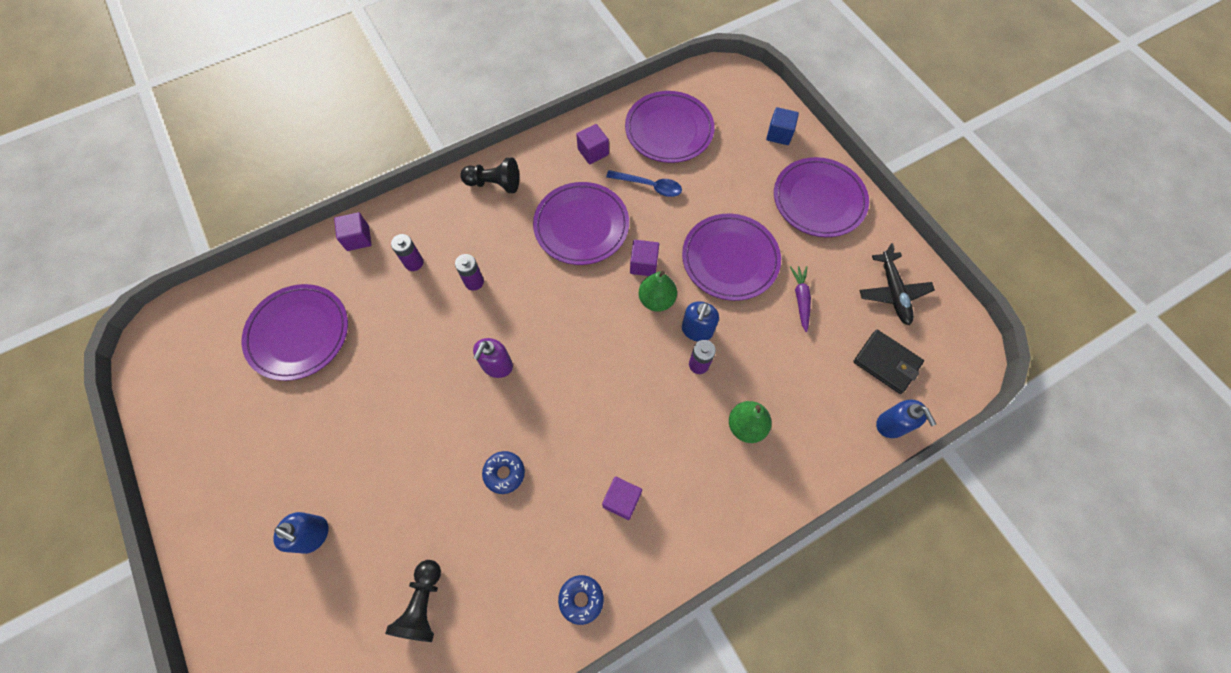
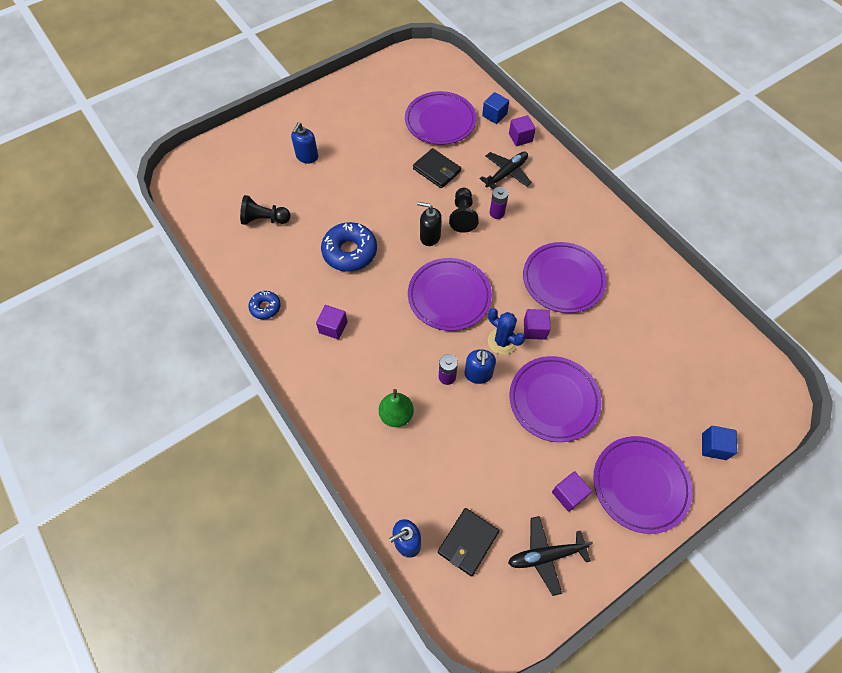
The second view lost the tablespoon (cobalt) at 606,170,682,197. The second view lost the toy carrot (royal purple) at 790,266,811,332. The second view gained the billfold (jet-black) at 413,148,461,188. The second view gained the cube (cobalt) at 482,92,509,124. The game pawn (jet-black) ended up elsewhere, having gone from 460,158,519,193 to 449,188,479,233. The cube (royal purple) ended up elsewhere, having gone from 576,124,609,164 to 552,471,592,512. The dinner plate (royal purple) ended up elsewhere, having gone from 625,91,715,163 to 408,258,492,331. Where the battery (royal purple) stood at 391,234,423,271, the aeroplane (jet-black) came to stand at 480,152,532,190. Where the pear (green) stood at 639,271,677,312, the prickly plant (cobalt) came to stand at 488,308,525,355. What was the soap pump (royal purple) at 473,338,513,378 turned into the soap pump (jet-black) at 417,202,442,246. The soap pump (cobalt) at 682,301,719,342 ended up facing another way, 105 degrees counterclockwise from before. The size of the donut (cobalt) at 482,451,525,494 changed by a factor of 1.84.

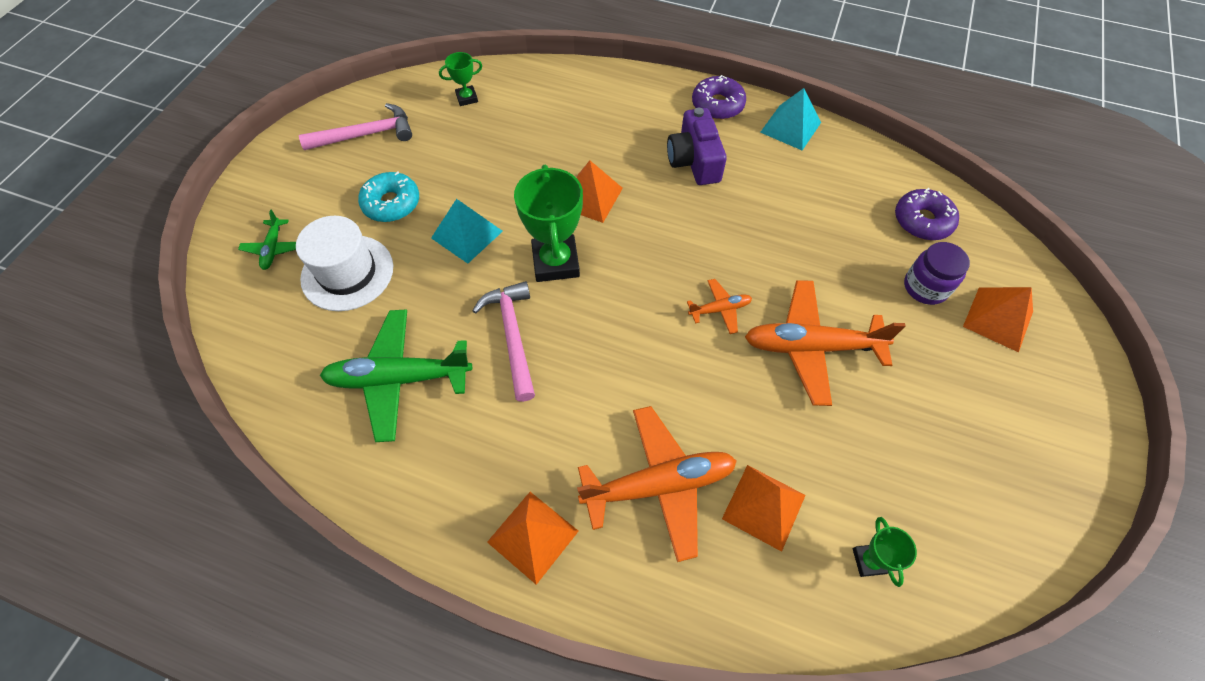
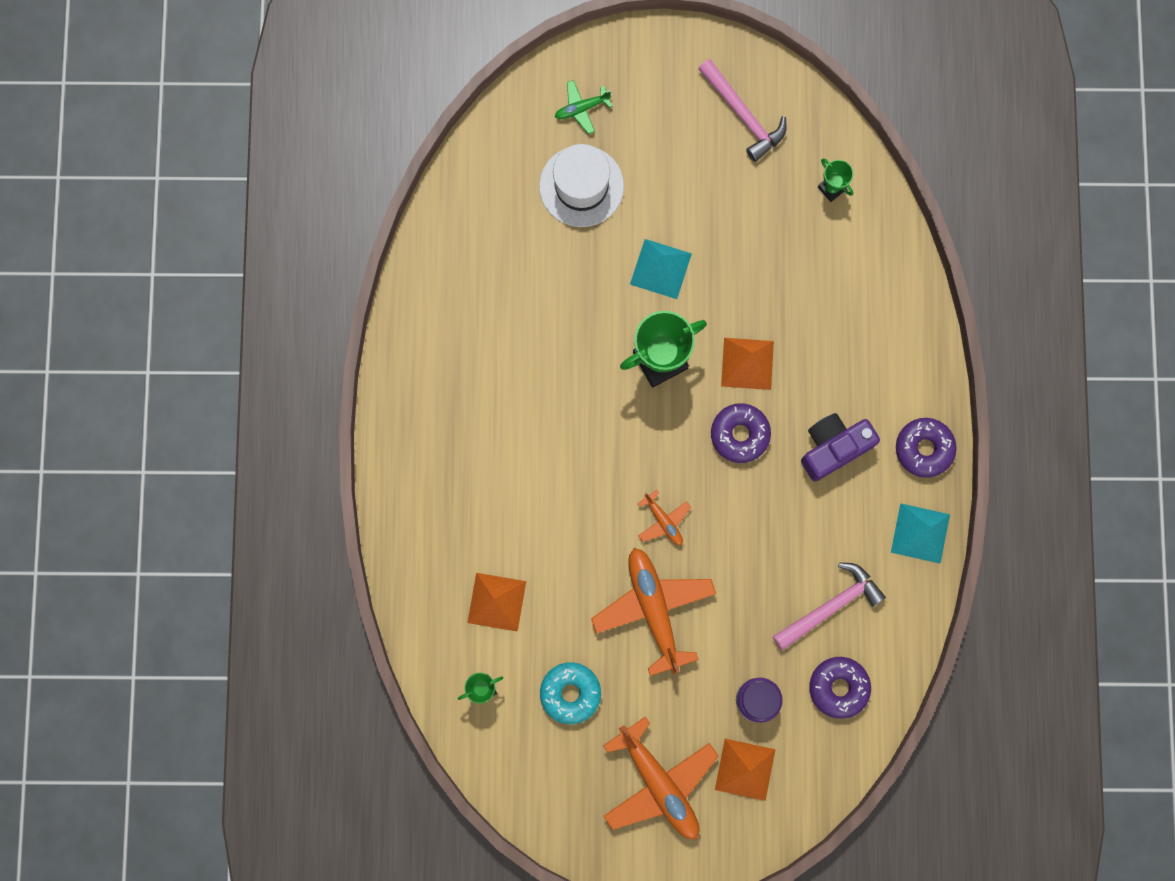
The second view lost the aeroplane (green) at 320,309,472,442. The second view lost the pyramid (orange-coloured) at 487,492,579,585. The second view gained the donut (royal purple) at 711,403,771,463. The donut (aqua) ended up elsewhere, having gone from 358,171,419,222 to 540,662,601,724. The hammer (pink) ended up elsewhere, having gone from 472,281,535,402 to 773,563,886,651. The aeroplane (orange-coloured) ended up elsewhere, having gone from 577,406,737,562 to 603,717,719,839.

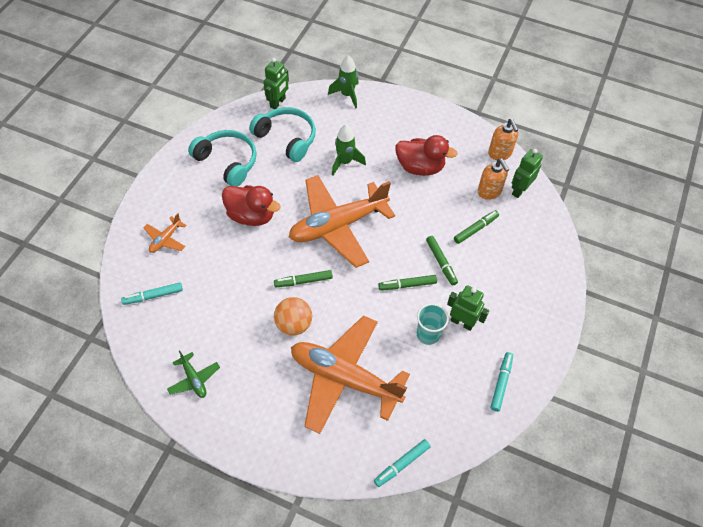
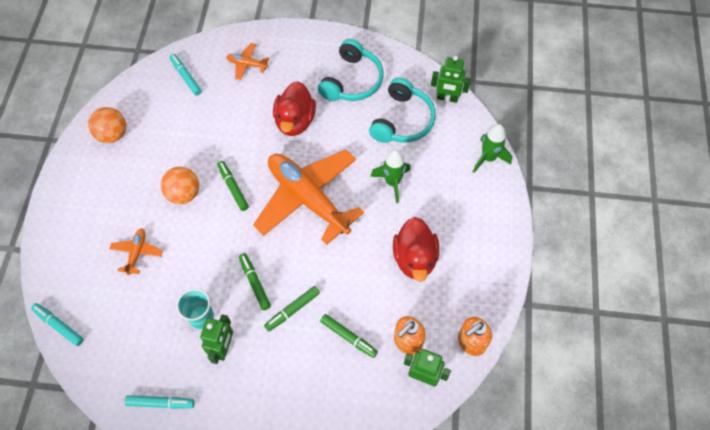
Where the aeroplane (green) stood at 167,351,220,398, the sphere (orange-coloured) came to stand at 88,107,126,143. The size of the aeroplane (orange-coloured) at 291,315,410,434 changed by a factor of 0.42.

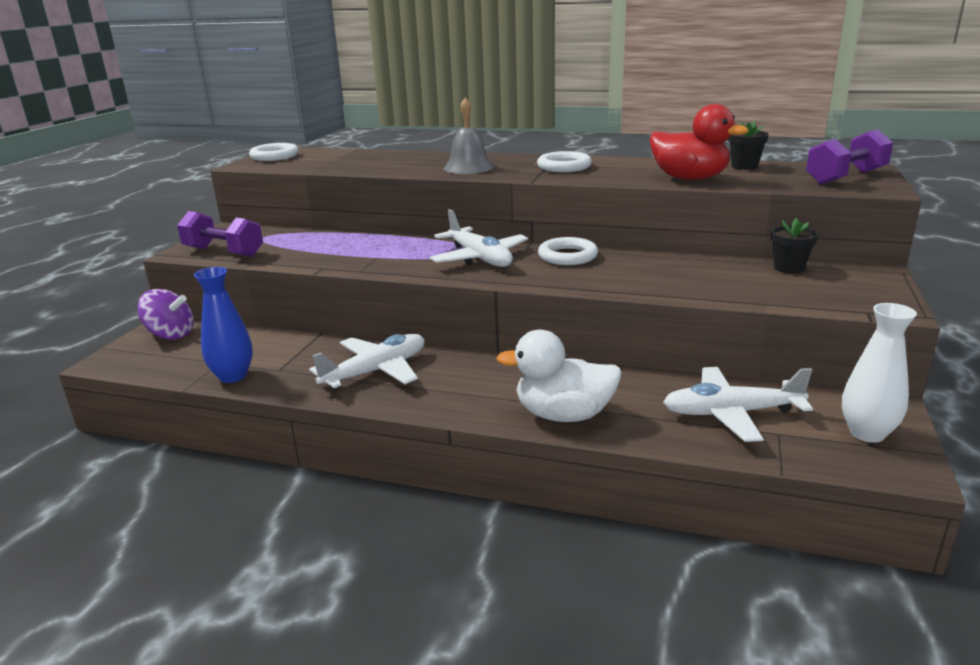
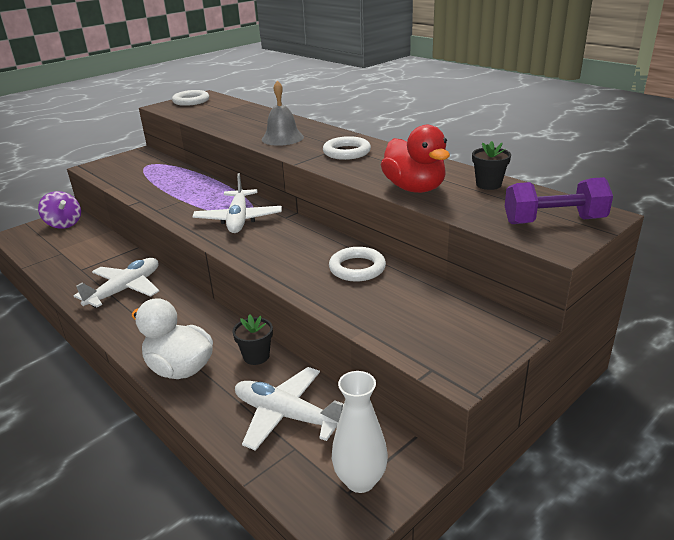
The second view lost the dumbbell (royal purple) at 177,211,263,257. The second view lost the flower vase (cobalt) at 194,267,253,383. The hoop (pure white) ended up elsewhere, having gone from 538,237,598,265 to 329,247,386,282. The flower pot (jet-black) ended up elsewhere, having gone from 771,218,818,273 to 232,314,273,365. The aeroplane (pure white) at 309,334,424,389 ended up facing another way, 45 degrees counterclockwise from before.

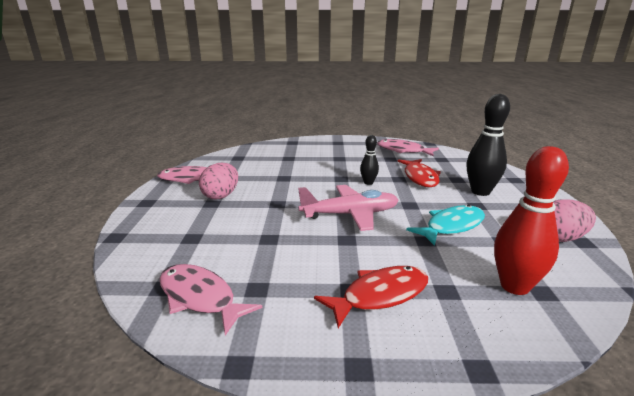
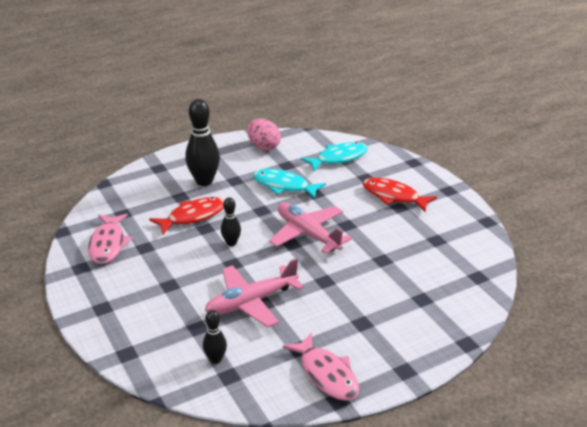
The second view lost the toy fish (pink) at 160,264,262,335. The second view lost the egg (pink) at 199,163,238,199. The second view gained the bowling pin (jet-black) at 203,310,227,364. The second view gained the aeroplane (pink) at 205,258,304,327. Where the bowling pin (scarlet) stood at 494,146,569,295, the toy fish (aqua) came to stand at 301,142,368,171.

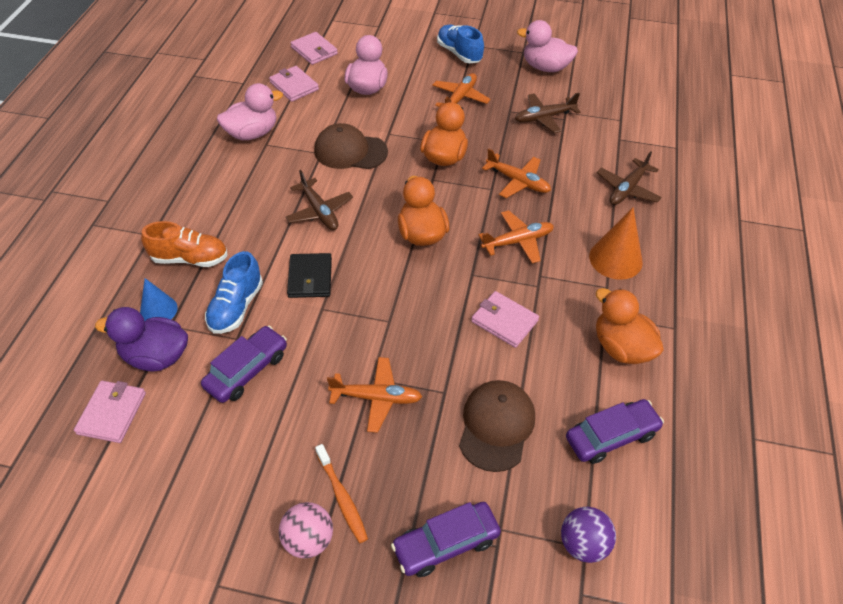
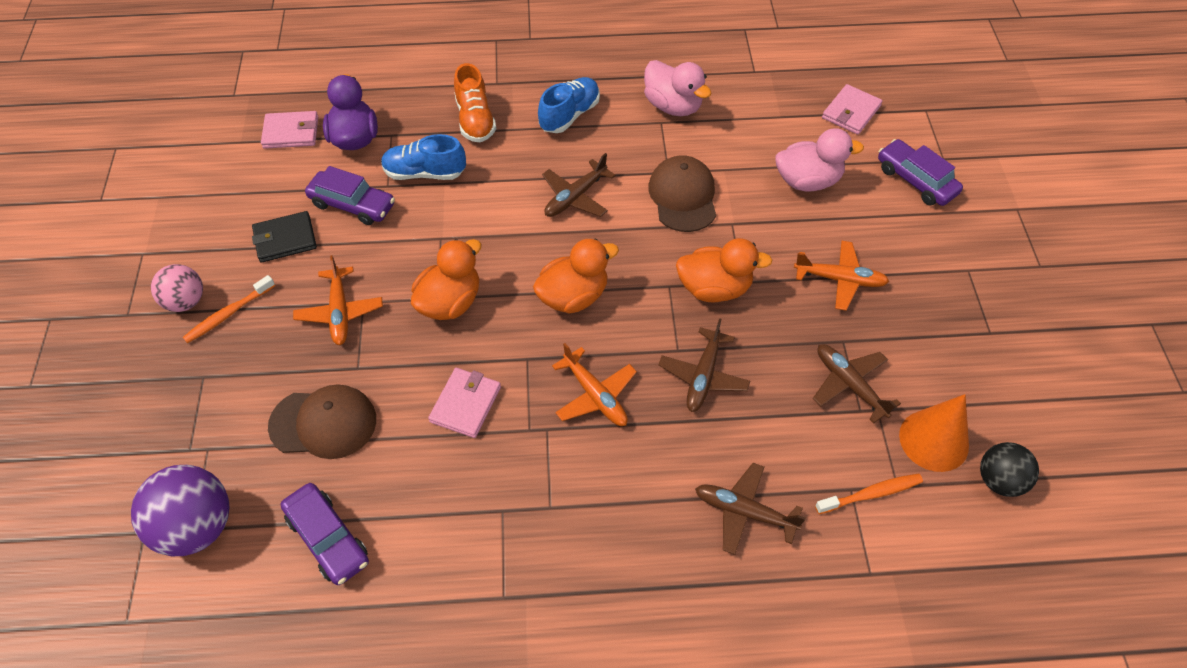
The second view lost the cone shape (cobalt) at 140,278,178,321. The second view lost the billfold (pink) at 269,66,319,102. The second view lost the duck (pink) at 517,20,578,72. The second view gained the tooth brush (orange-coloured) at 815,474,923,514. The second view gained the sphere (jet-black) at 980,442,1039,497. The billfold (jet-black) ended up elsewhere, having gone from 287,253,332,298 to 252,211,317,263. The automobile (royal purple) ended up elsewhere, having gone from 391,502,501,577 to 878,139,963,206. The sneaker (cobalt) ended up elsewhere, having gone from 437,25,484,63 to 538,77,600,133. The cone shape (orange-coloured) ended up elsewhere, having gone from 589,207,643,280 to 899,394,969,472. The duck (orange-coloured) ended up elsewhere, having gone from 596,288,664,364 to 411,239,481,320. What was the aeroplane (orange-coloured) at 482,148,551,198 turned into the aeroplane (dark brown) at 659,318,750,412. The size of the sphere (royal purple) at 561,506,616,563 changed by a factor of 1.60.

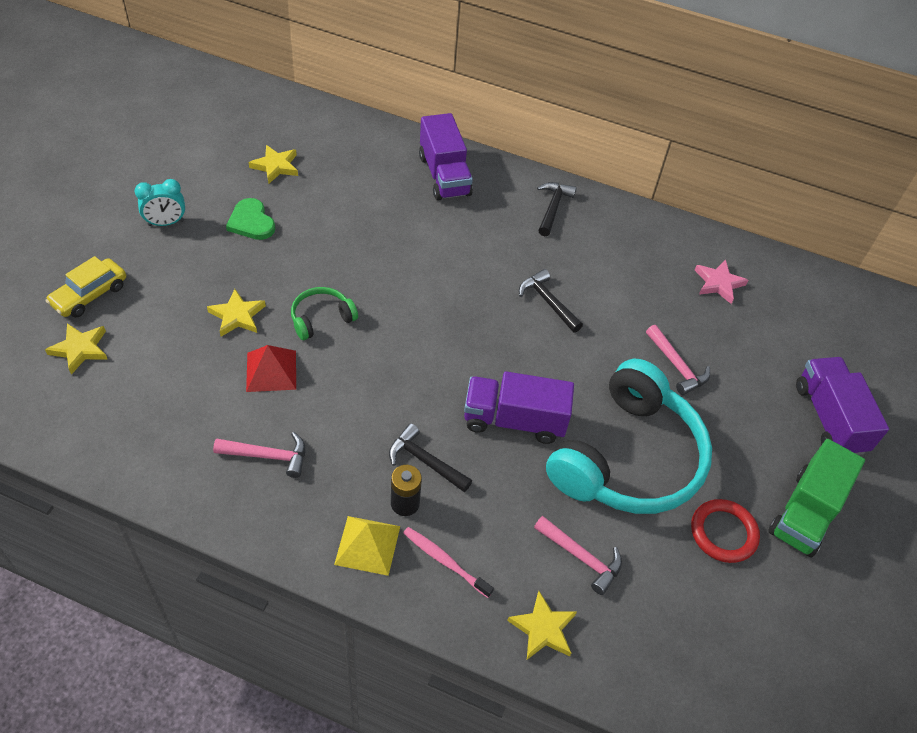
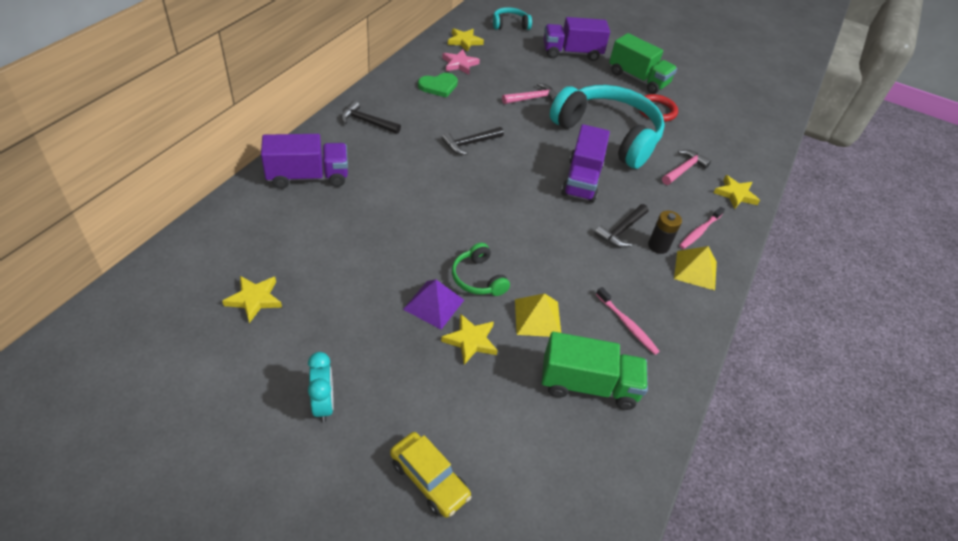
The second view gained the pyramid (royal purple) at 403,279,464,329. The second view gained the over-ear headphones (aqua) at 493,7,532,30. The second view gained the lorry (green) at 541,332,648,410. The star (bright yellow) ended up elsewhere, having gone from 45,323,108,374 to 448,28,484,52. The heart (green) ended up elsewhere, having gone from 226,198,275,240 to 418,73,458,98. Where the hammer (pink) stood at 213,432,305,478, the tooth brush (pink) came to stand at 596,287,660,355. What was the pyramid (scarlet) at 246,345,296,392 turned into the pyramid (bright yellow) at 515,293,561,337.

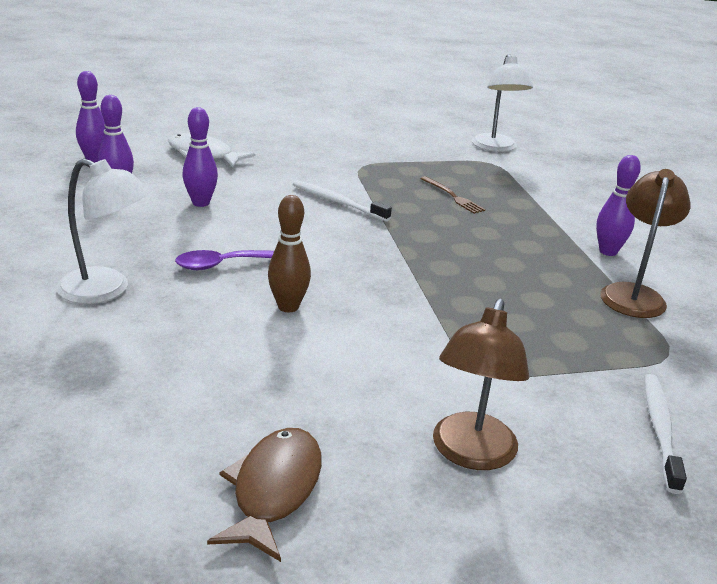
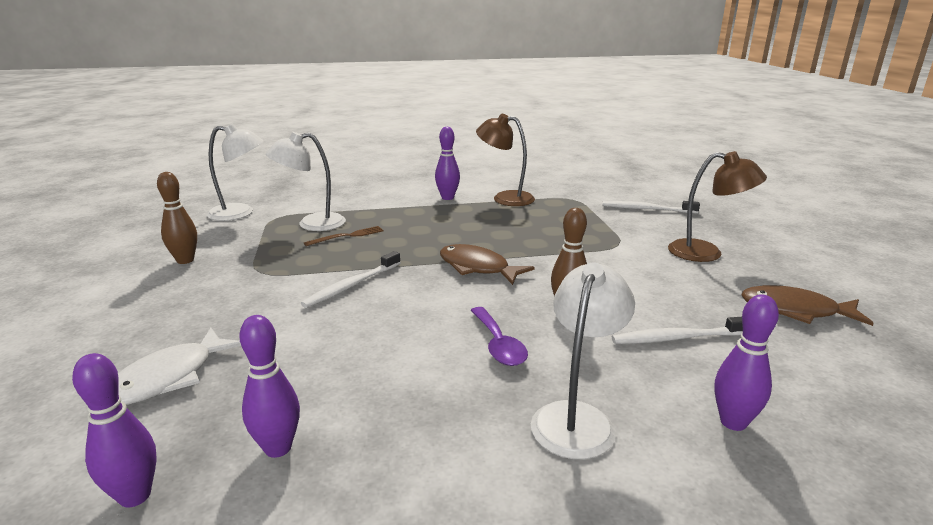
The second view gained the bowling pin (dark brown) at 157,172,197,264. The second view gained the desk lamp (pure white) at 266,132,346,231. The second view gained the toy fish (dark brown) at 440,244,535,285. The second view gained the tooth brush (pure white) at 612,317,743,344. The bowling pin (royal purple) ended up elsewhere, having gone from 182,107,218,207 to 715,294,779,431.

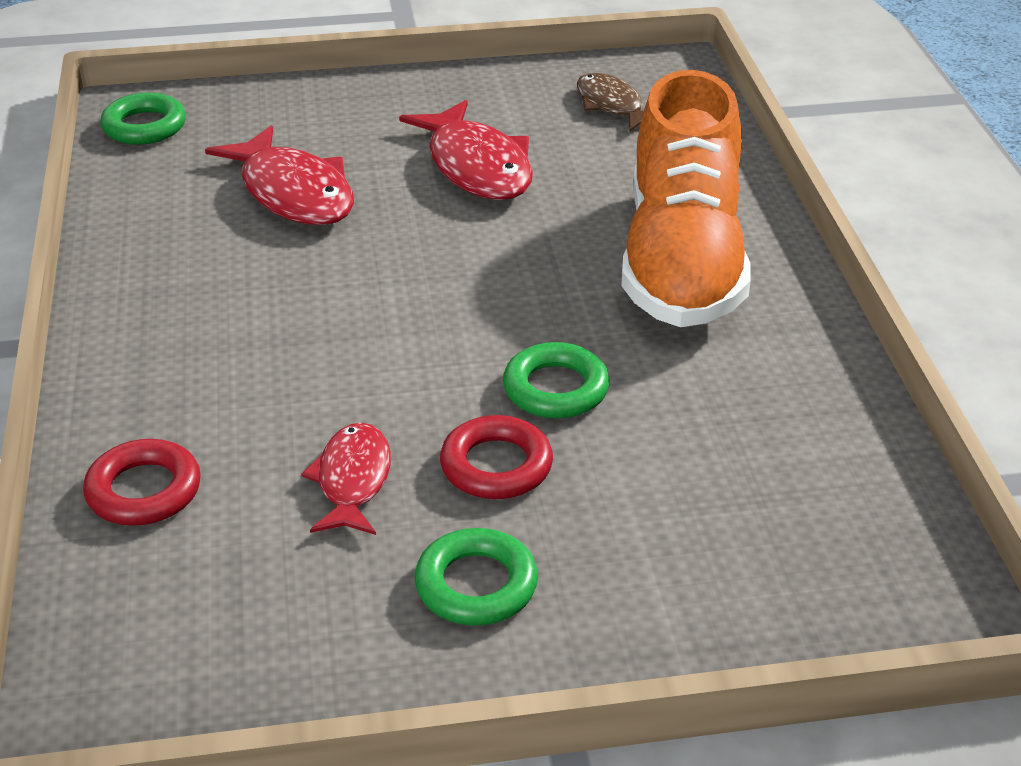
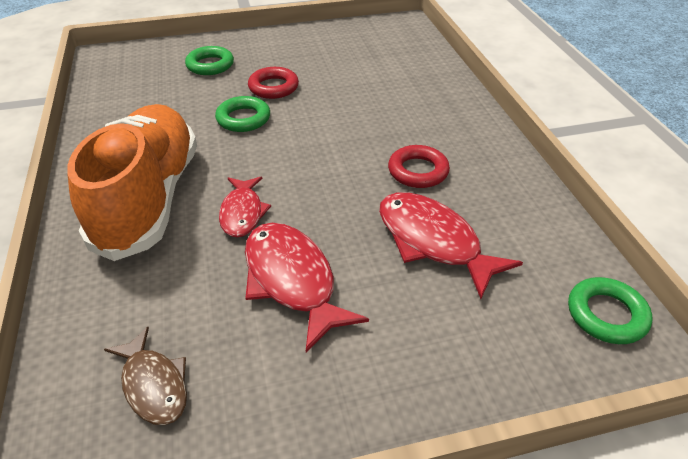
The hoop (scarlet) ended up elsewhere, having gone from 83,439,201,526 to 388,145,450,188. The toy fish (scarlet) ended up elsewhere, having gone from 301,422,391,535 to 219,177,271,238. The hoop (green) ended up elsewhere, having gone from 415,528,538,626 to 185,46,234,75.

